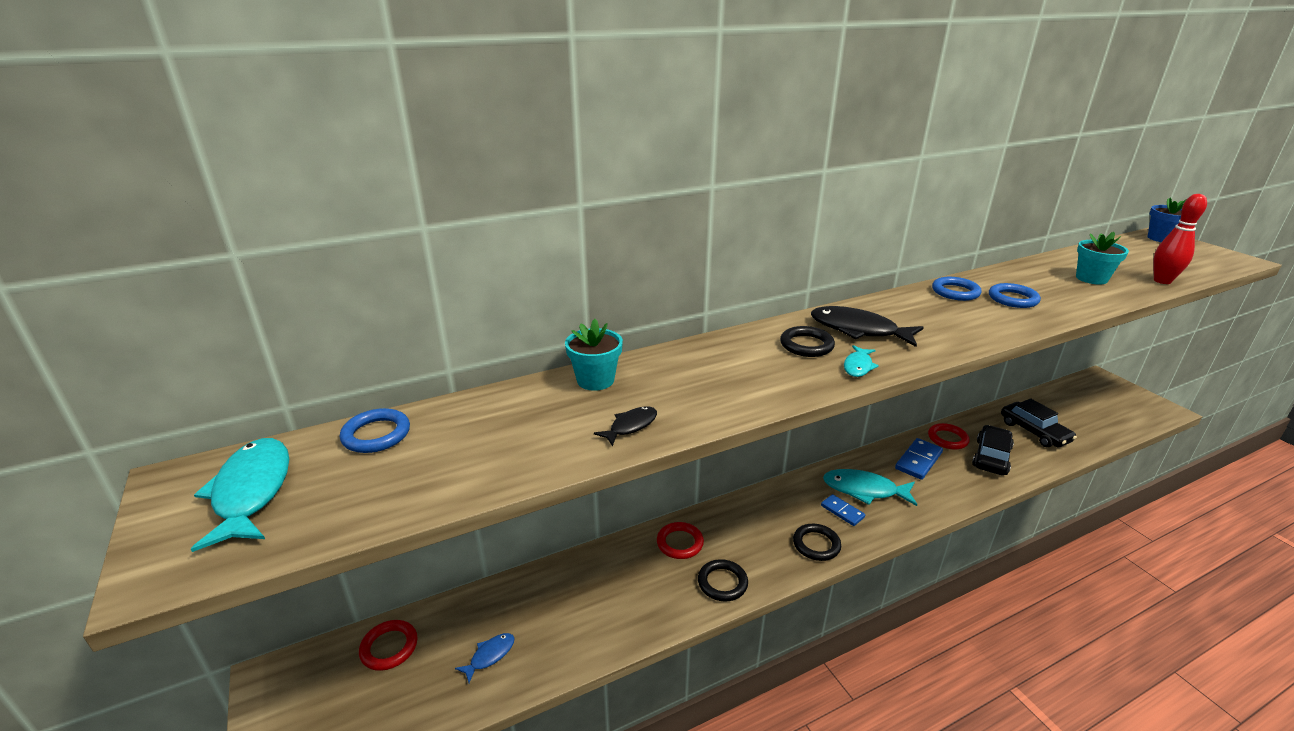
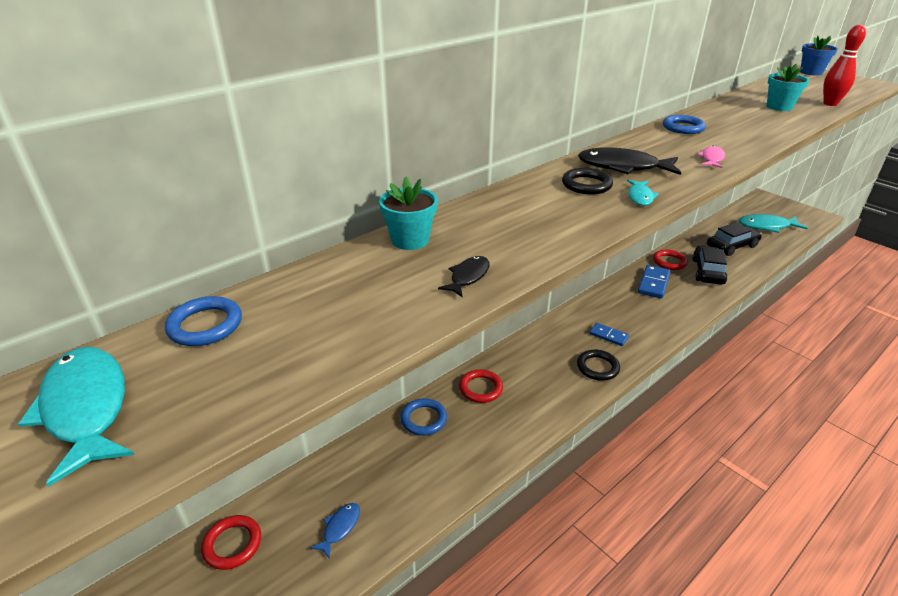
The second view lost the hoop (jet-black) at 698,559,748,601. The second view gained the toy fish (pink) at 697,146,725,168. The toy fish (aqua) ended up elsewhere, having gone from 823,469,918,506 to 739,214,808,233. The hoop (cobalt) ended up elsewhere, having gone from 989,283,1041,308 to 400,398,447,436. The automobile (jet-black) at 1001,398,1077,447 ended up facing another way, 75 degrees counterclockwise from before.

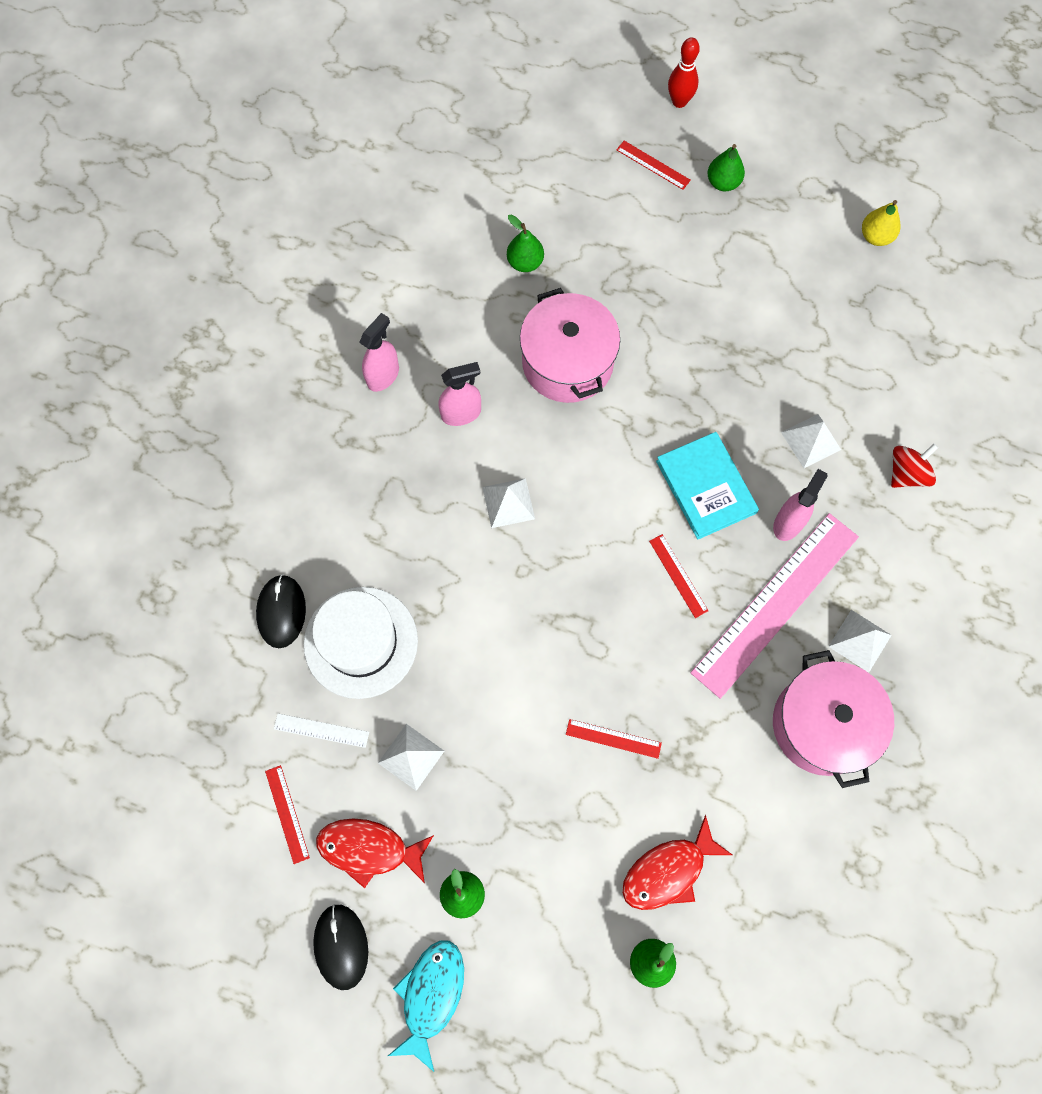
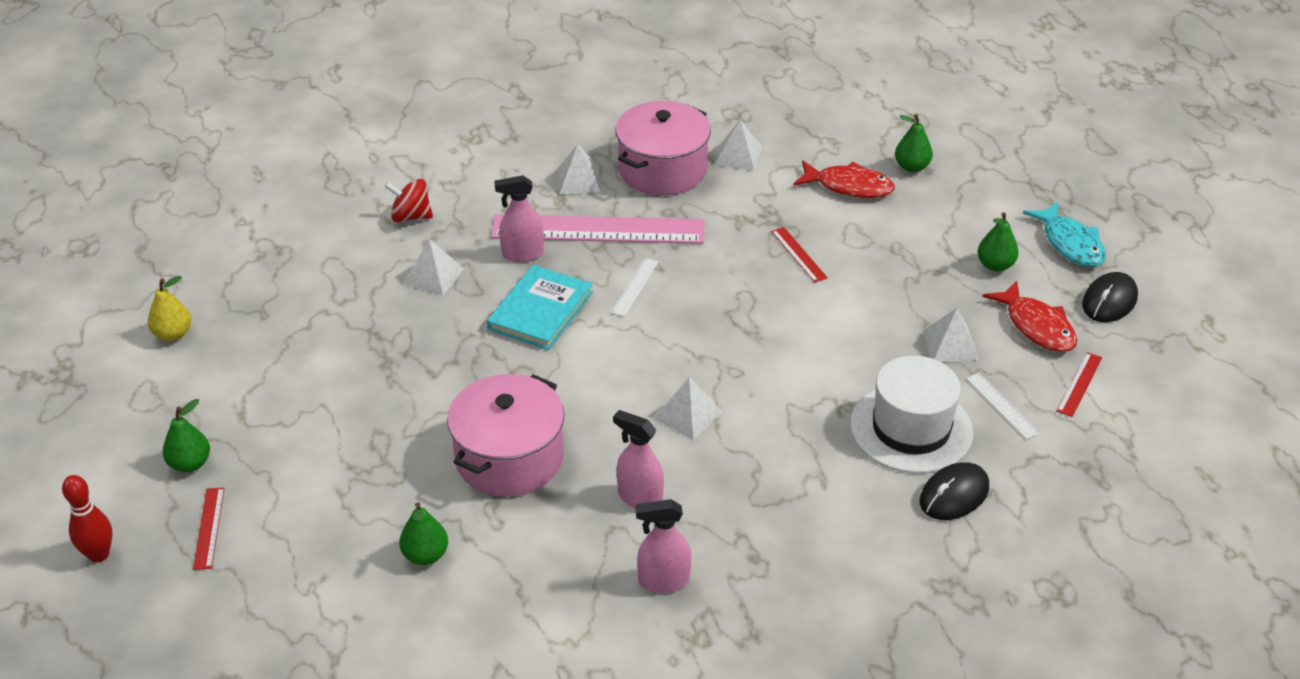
The second view gained the pyramid (pure white) at 714,120,762,171. What was the measuring stick (scarlet) at 649,534,708,618 turned into the measuring stick (pure white) at 611,258,659,317. The toy fish (aqua) at 388,940,464,1072 ended up facing another way, 90 degrees counterclockwise from before.

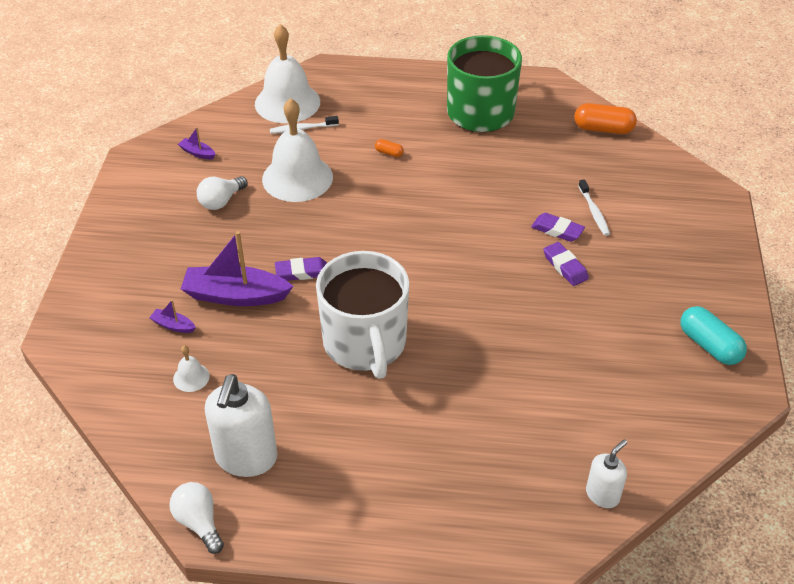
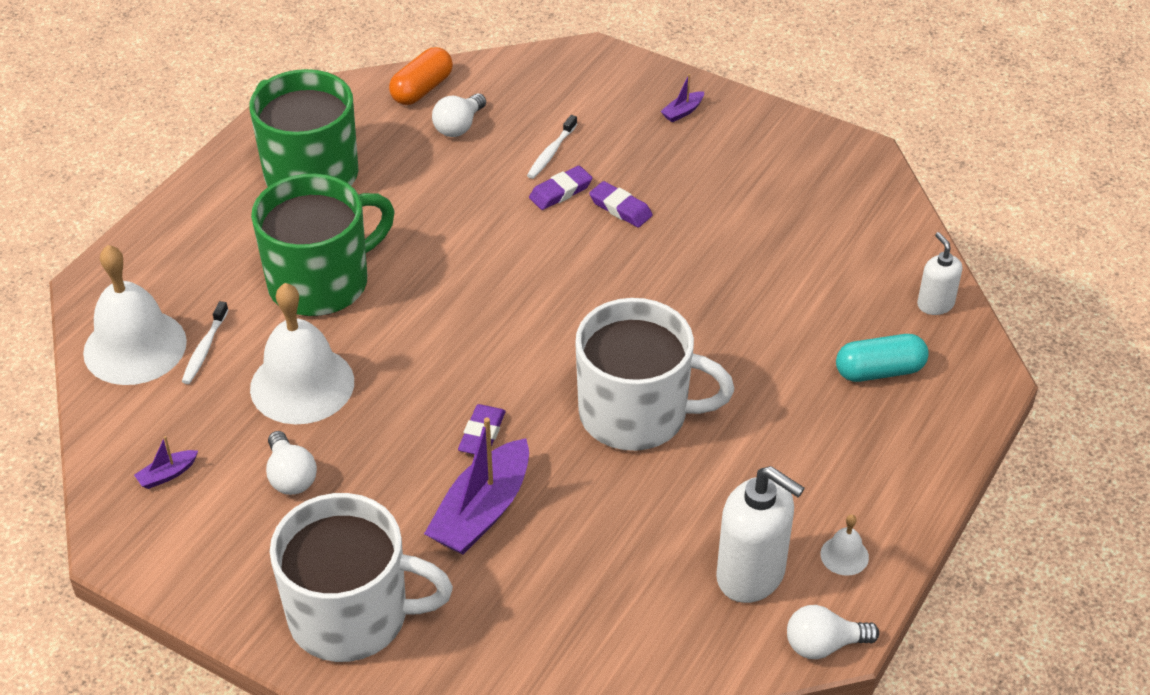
The second view gained the mug (pure white) at 270,493,453,662. The second view gained the bulb (pure white) at 432,93,486,137. The sailboat (royal purple) ended up elsewhere, having gone from 149,300,196,333 to 660,74,704,122. The hand bell (pure white) ended up elsewhere, having gone from 173,345,210,392 to 820,514,869,576. The pill shape (aqua) ended up elsewhere, having gone from 680,306,747,365 to 836,334,929,382. Where the pill shape (orange-coloured) stood at 375,139,404,157, the mug (green) came to stand at 251,174,395,316. The eraser (royal purple) at 543,242,589,286 ended up facing another way, 45 degrees clockwise from before. The tooth brush (pure white) at 579,179,610,236 ended up facing another way, 105 degrees clockwise from before.

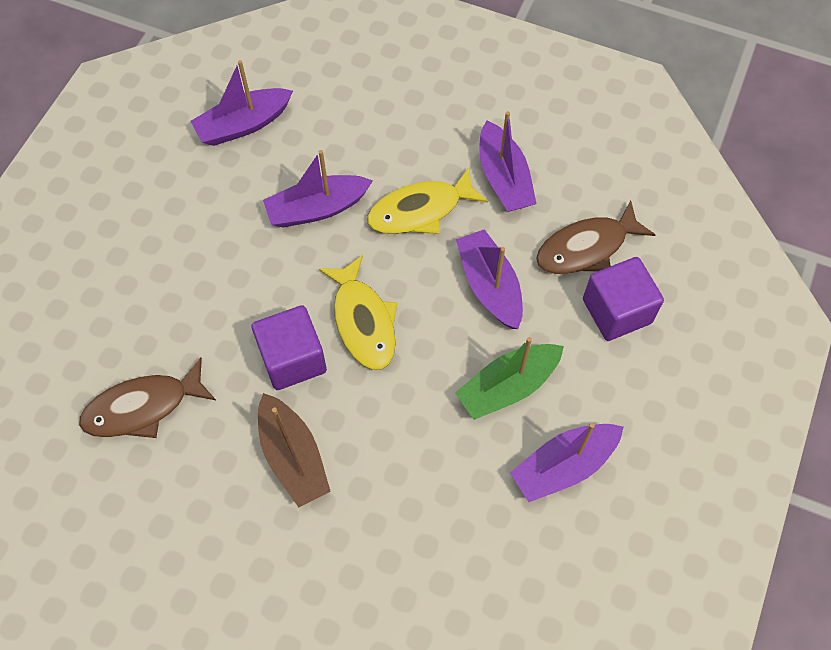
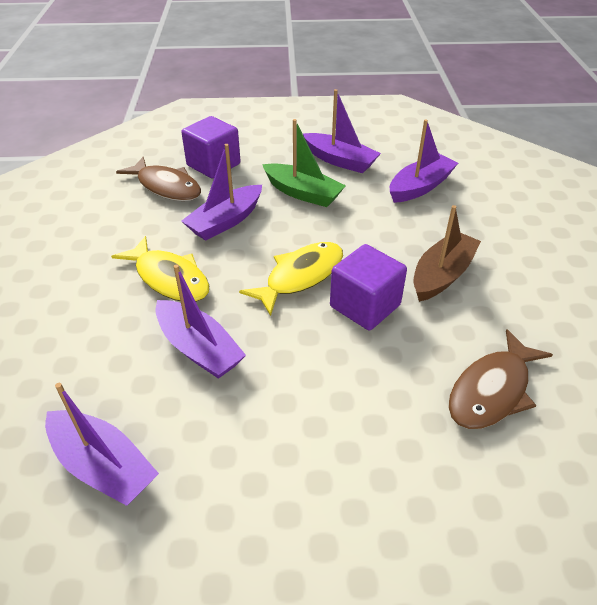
The sailboat (royal purple) ended up elsewhere, having gone from 479,111,537,212 to 390,119,458,203. The toy fish (dark brown) at 79,358,216,438 ended up facing another way, 90 degrees clockwise from before.

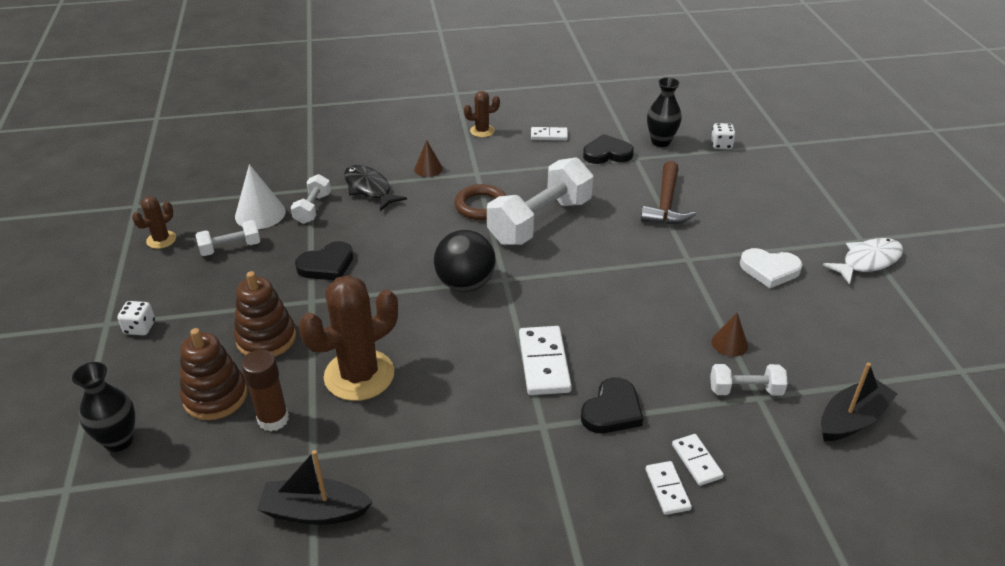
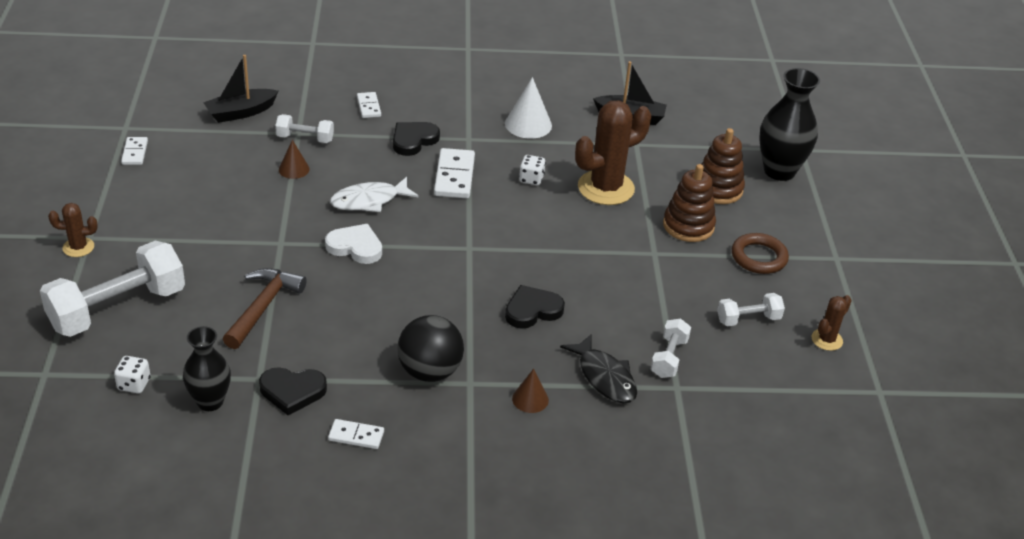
The second view lost the stick of glue (dark brown) at 241,350,289,432. The die (pure white) ended up elsewhere, having gone from 117,301,155,335 to 519,155,546,185. The cone shape (pure white) ended up elsewhere, having gone from 235,164,286,229 to 505,77,552,139. The heart (jet-black) ended up elsewhere, having gone from 295,241,353,280 to 505,285,565,329. The sphere (jet-black) ended up elsewhere, having gone from 434,230,496,292 to 397,315,464,382. The hoop (dark brown) ended up elsewhere, having gone from 455,184,506,220 to 732,233,789,274. The prickly plant (dark brown) ended up elsewhere, having gone from 464,91,500,137 to 48,203,98,257. The dumbbell (pure white) ended up elsewhere, having gone from 487,157,593,245 to 40,241,185,337. The domino piece (pure white) ended up elsewhere, having gone from 646,461,692,515 to 121,137,148,165. The heart (pure white) ended up elsewhere, having gone from 740,248,803,288 to 325,224,382,264. The toy fish (pure white) ended up elsewhere, having gone from 823,238,903,285 to 330,177,418,212. The size of the flower vase (jet-black) at 72,362,135,452 changed by a factor of 1.54.

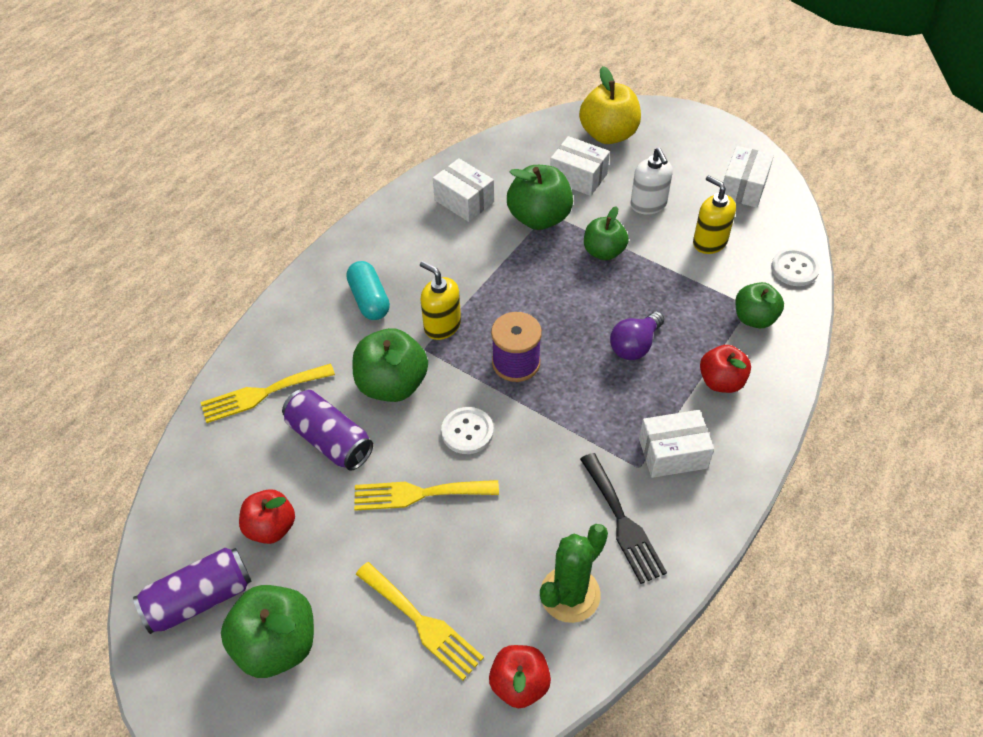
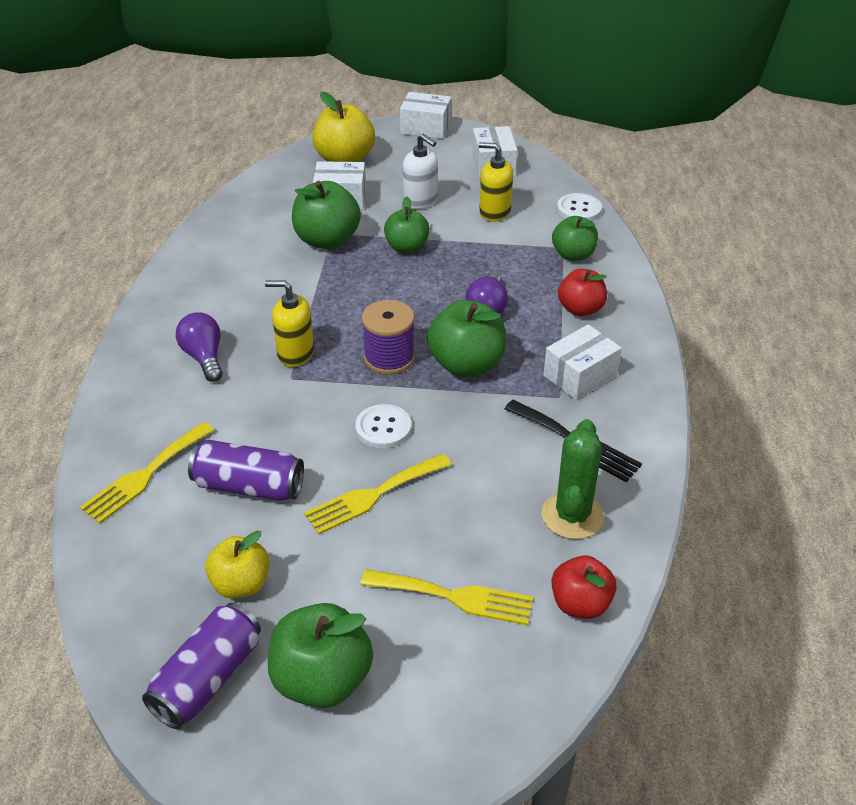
The toy apple (green) ended up elsewhere, having gone from 353,328,428,402 to 427,300,506,377. The package (pure white) ended up elsewhere, having gone from 433,158,494,222 to 400,92,451,139. Where the pill shape (aqua) stood at 346,261,390,320, the bulb (royal purple) came to stand at 176,312,223,382. What was the toy apple (scarlet) at 239,489,295,544 turned into the toy apple (bright yellow) at 205,530,269,598.

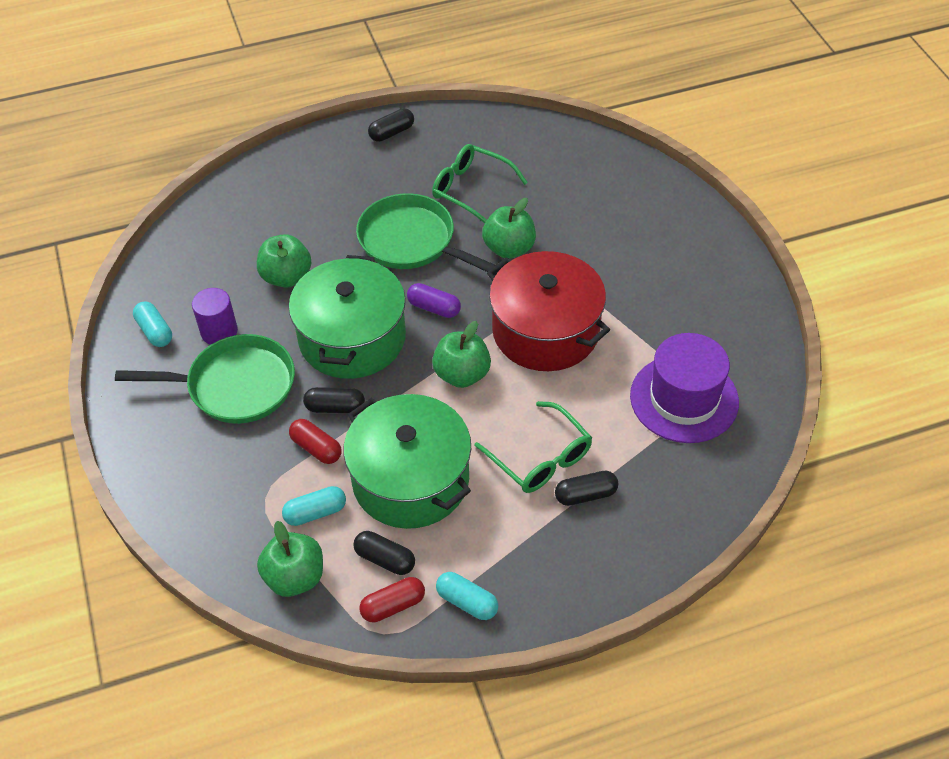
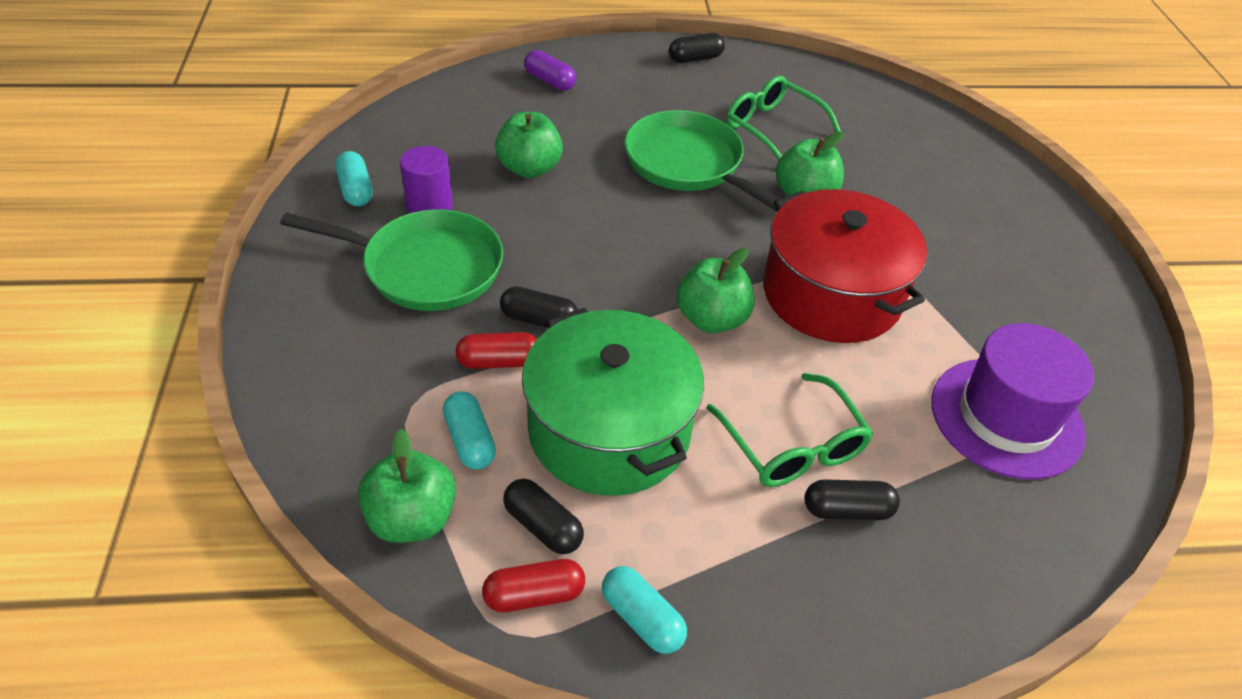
The second view lost the pot (green) at 289,255,406,379. The pill shape (royal purple) ended up elsewhere, having gone from 407,283,461,318 to 524,50,576,91. The pill shape (aqua) at 282,486,346,526 ended up facing another way, 75 degrees clockwise from before. The pill shape (scarlet) at 289,419,341,464 ended up facing another way, 60 degrees counterclockwise from before.

